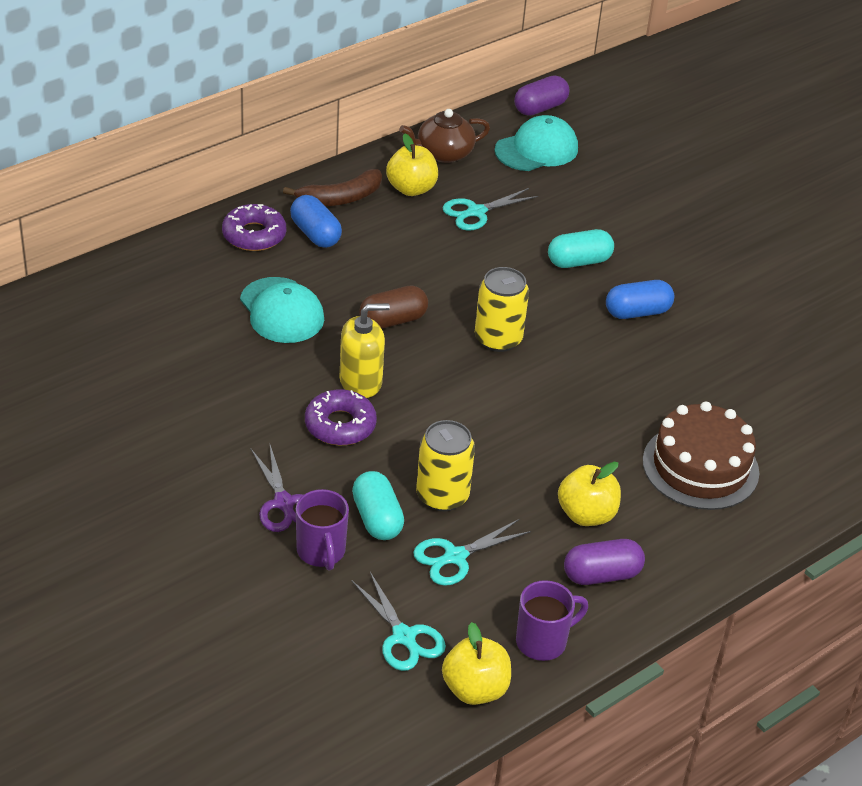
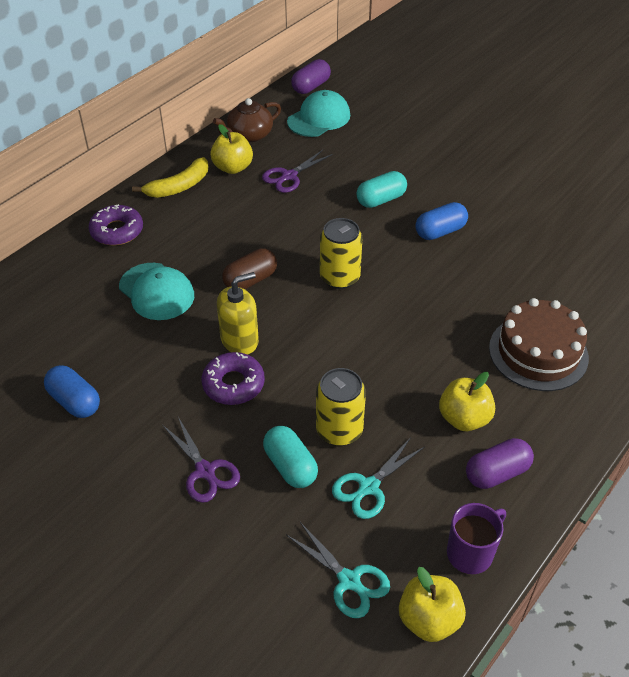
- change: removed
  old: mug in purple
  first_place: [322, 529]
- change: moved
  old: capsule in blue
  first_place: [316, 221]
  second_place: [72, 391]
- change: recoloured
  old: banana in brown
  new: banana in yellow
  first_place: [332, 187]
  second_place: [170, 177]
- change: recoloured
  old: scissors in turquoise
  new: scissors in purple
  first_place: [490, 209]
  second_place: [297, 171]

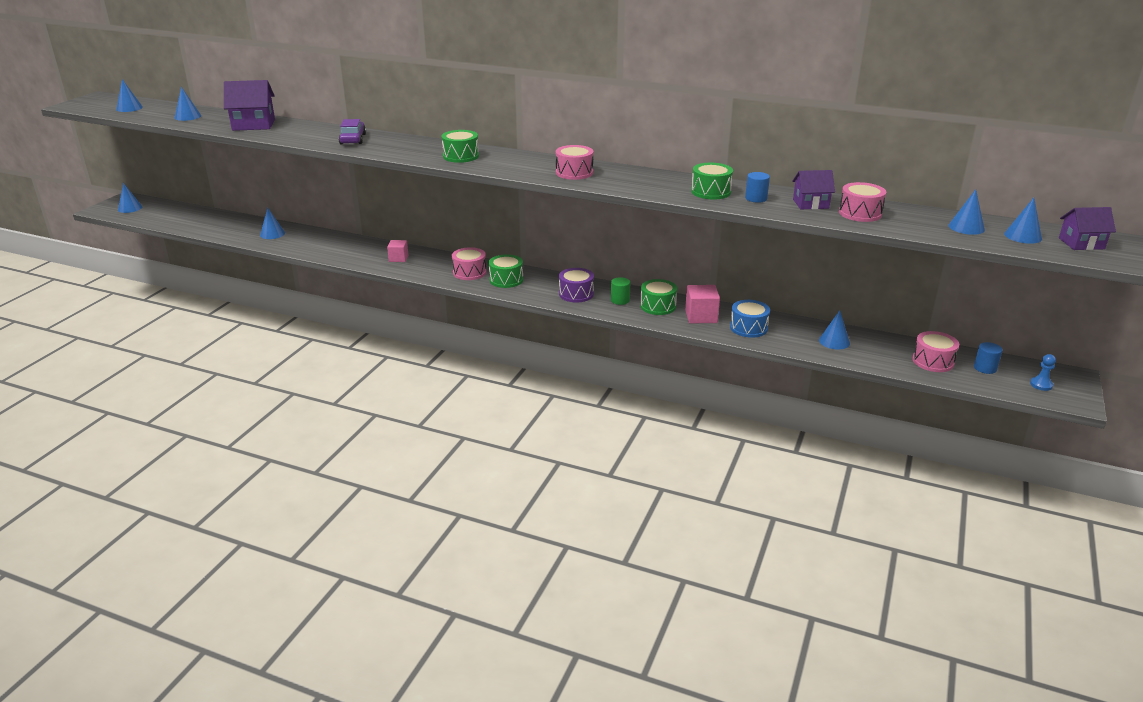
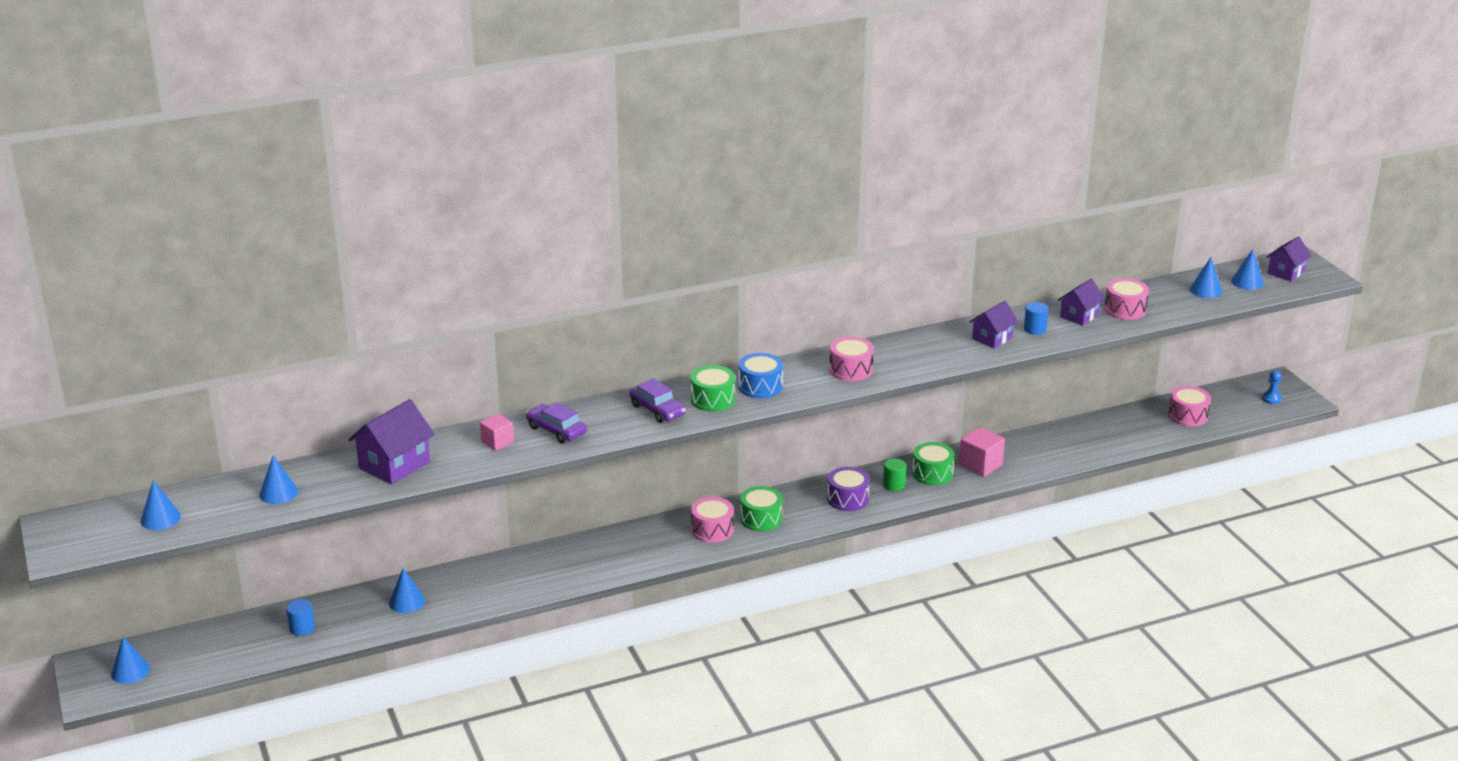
- change: removed
  old: cone in blue
  first_place: [834, 329]
- change: added
  new: car in purple
  second_place: [658, 400]
- change: moved
  old: cube in pink
  first_place: [397, 251]
  second_place: [497, 432]
- change: moved
  old: drum in blue
  first_place: [750, 319]
  second_place: [761, 375]
- change: moved
  old: cylinder in blue
  first_place: [988, 358]
  second_place: [300, 617]
- change: replaced
  old: drum in green
  new: house in purple
  first_place: [712, 181]
  second_place: [993, 324]

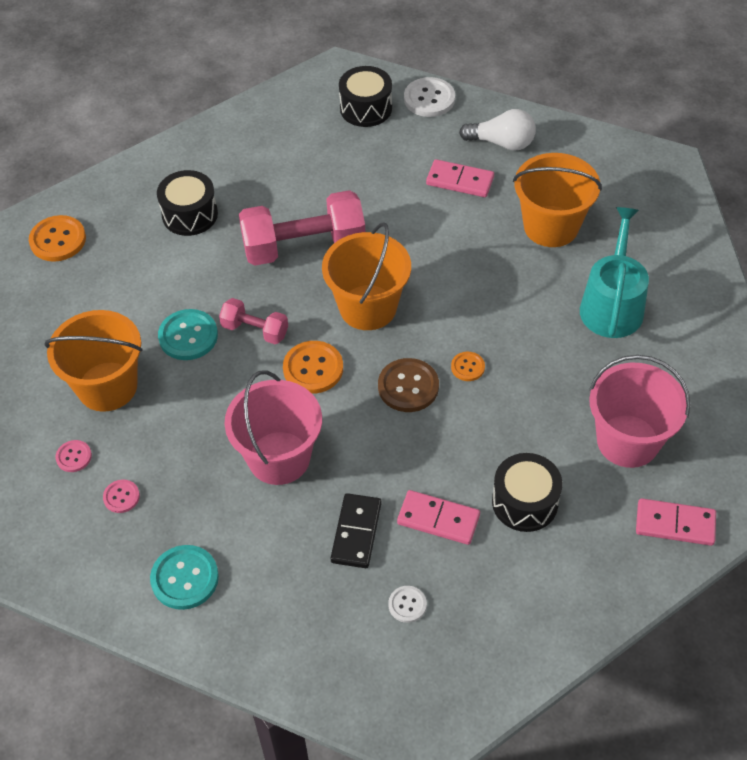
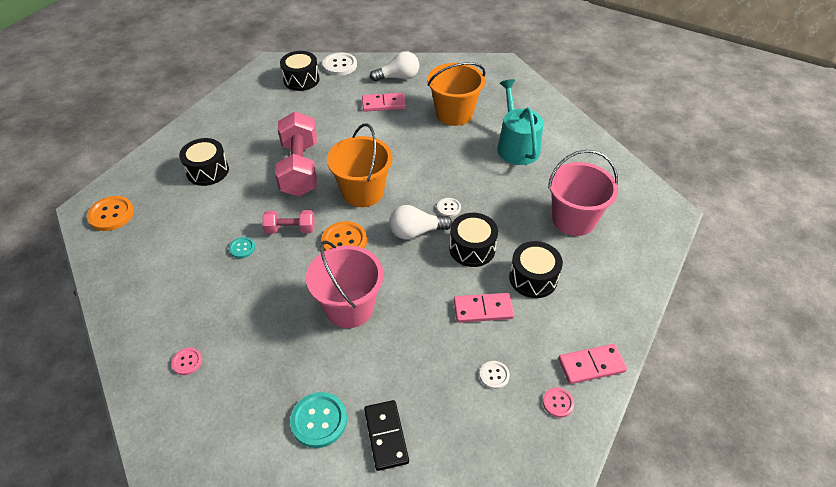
- change: removed
  old: bucket in orange
  first_place: [93, 361]
- change: added
  new: drum in black
  second_place: [473, 240]
- change: moved
  old: button in pink
  first_place: [121, 496]
  second_place: [558, 402]
- change: moved
  old: domino in black
  first_place: [356, 530]
  second_place: [386, 435]
- change: moved
  old: domino in pink
  first_place: [676, 522]
  second_place: [592, 364]
- change: replaced
  old: button in brown
  new: light bulb in white
  first_place: [408, 385]
  second_place: [420, 222]
- change: recoloured
  old: button in orange
  new: button in white
  first_place: [468, 366]
  second_place: [449, 207]
- change: turned
  old: dumbbell in pink
  first_place: [302, 228]
  second_place: [296, 154]
  degrees: -60
- change: resized
  old: button in turquoise
  first_place: [188, 334]
  second_place: [242, 247]
  factor: 0.56

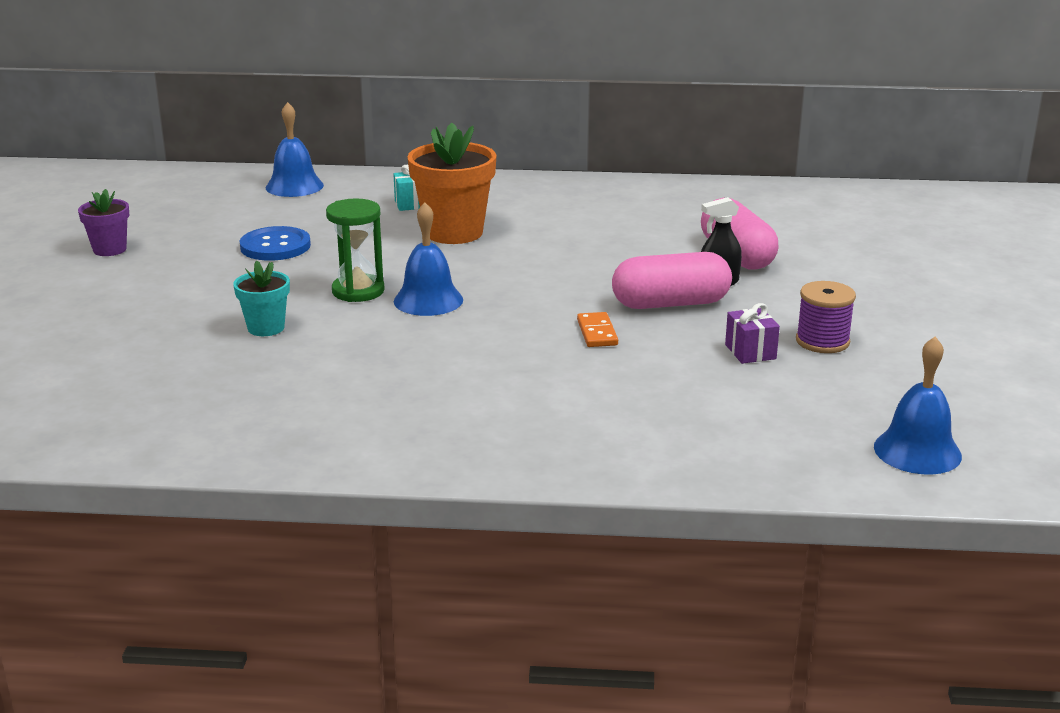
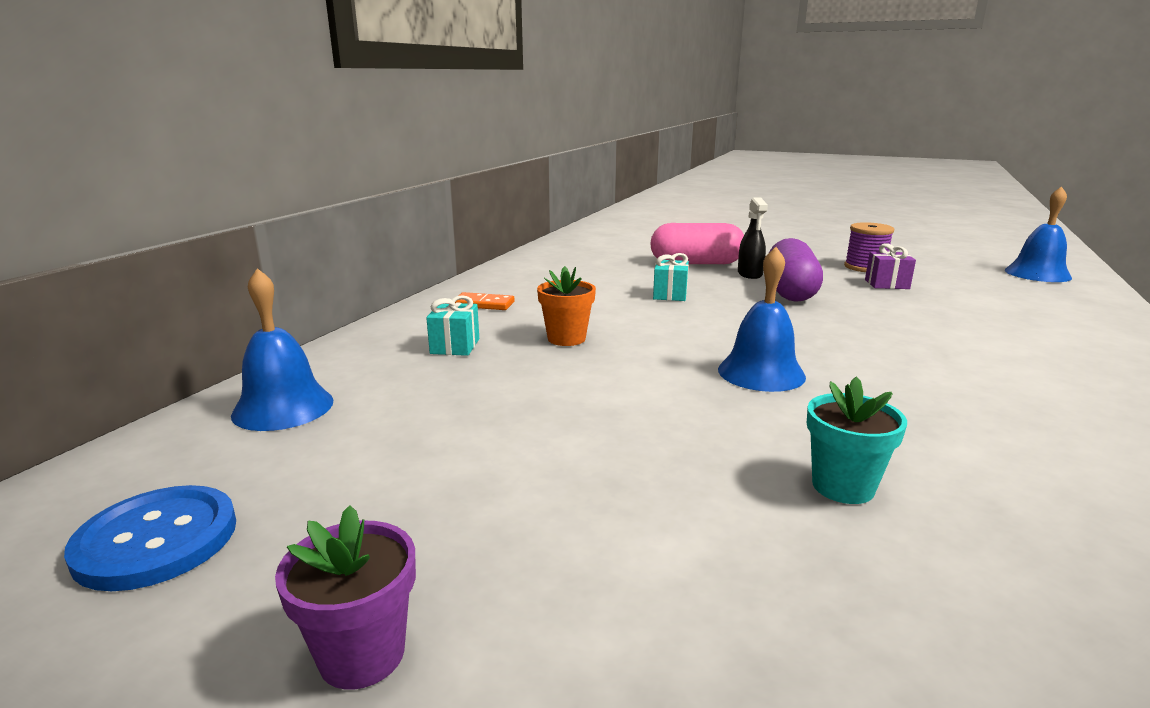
- change: removed
  old: hourglass in green
  first_place: [355, 250]
- change: added
  new: gift in turquoise
  second_place: [671, 277]
- change: moved
  old: button in blue
  first_place: [275, 243]
  second_place: [150, 538]
- change: moved
  old: domino in orange
  first_place: [597, 329]
  second_place: [484, 301]
- change: recoloured
  old: capsule in pink
  new: capsule in purple
  first_place: [672, 280]
  second_place: [796, 270]
- change: resized
  old: flower pot in orange
  first_place: [452, 183]
  second_place: [566, 306]
  factor: 0.54

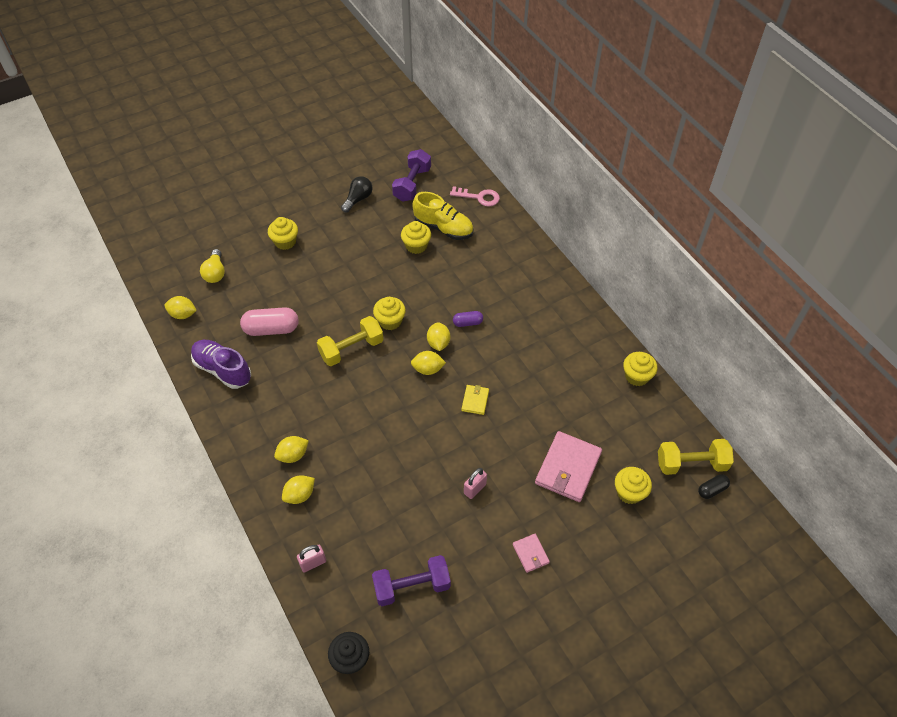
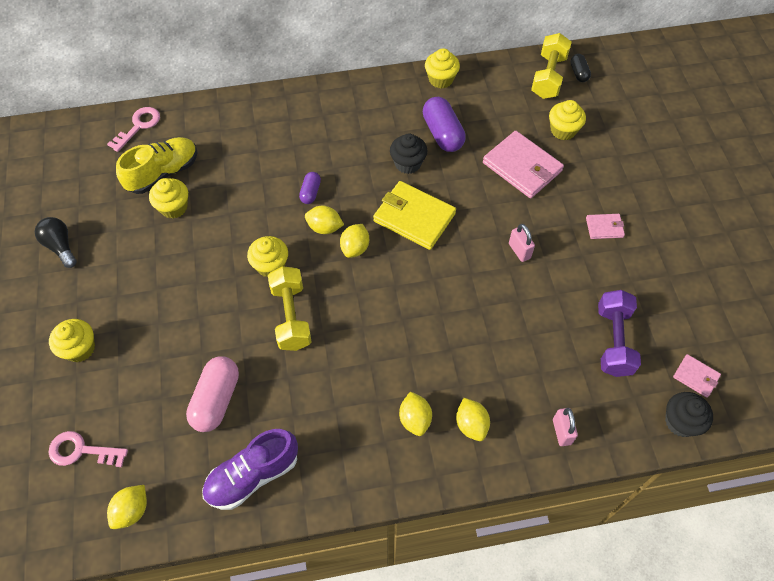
- change: removed
  old: dumbbell in purple
  first_place: [411, 175]
- change: added
  new: cupcake in black
  second_place: [408, 154]
- change: added
  new: capsule in purple
  second_place: [444, 124]
- change: added
  new: wallet in pink
  second_place: [697, 376]
- change: replaced
  old: light bulb in yellow
  new: key in pink
  first_place: [212, 266]
  second_place: [88, 449]
- change: resized
  old: wallet in yellow
  first_place: [475, 400]
  second_place: [414, 215]
  factor: 2.0

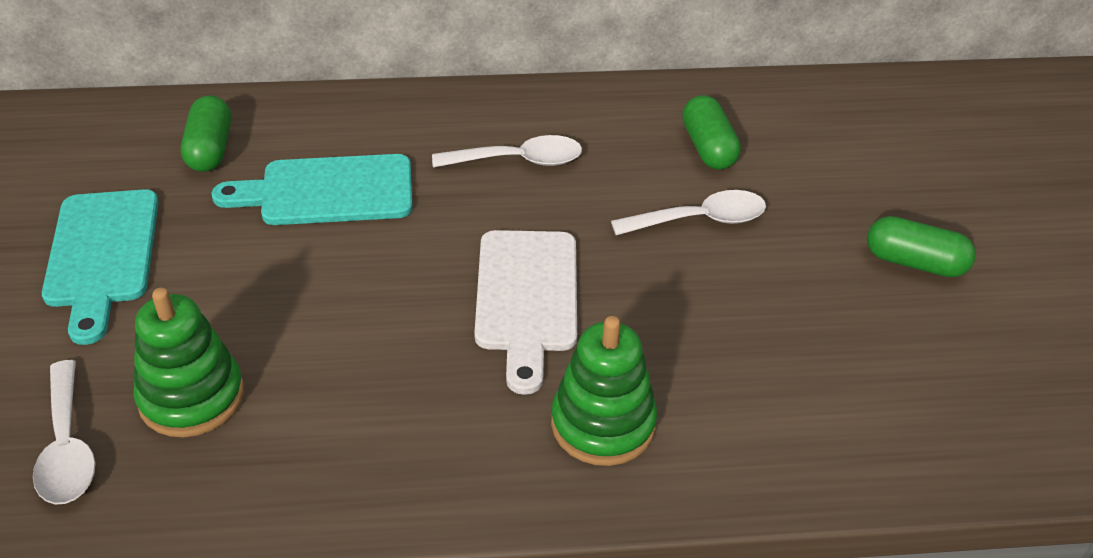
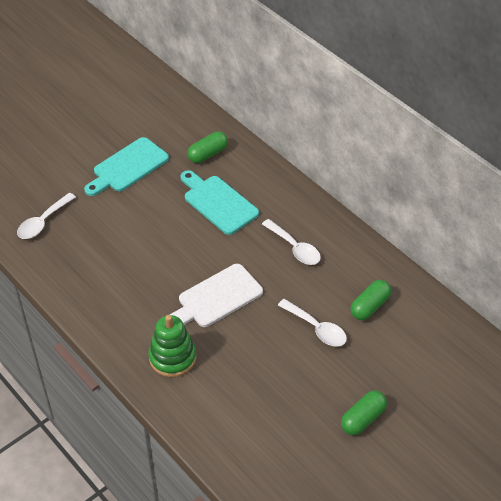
- change: removed
  old: stacking toy in green
  first_place: [188, 362]
- change: turned
  old: capsule in green
  first_place: [921, 246]
  second_place: [364, 413]
  degrees: 60

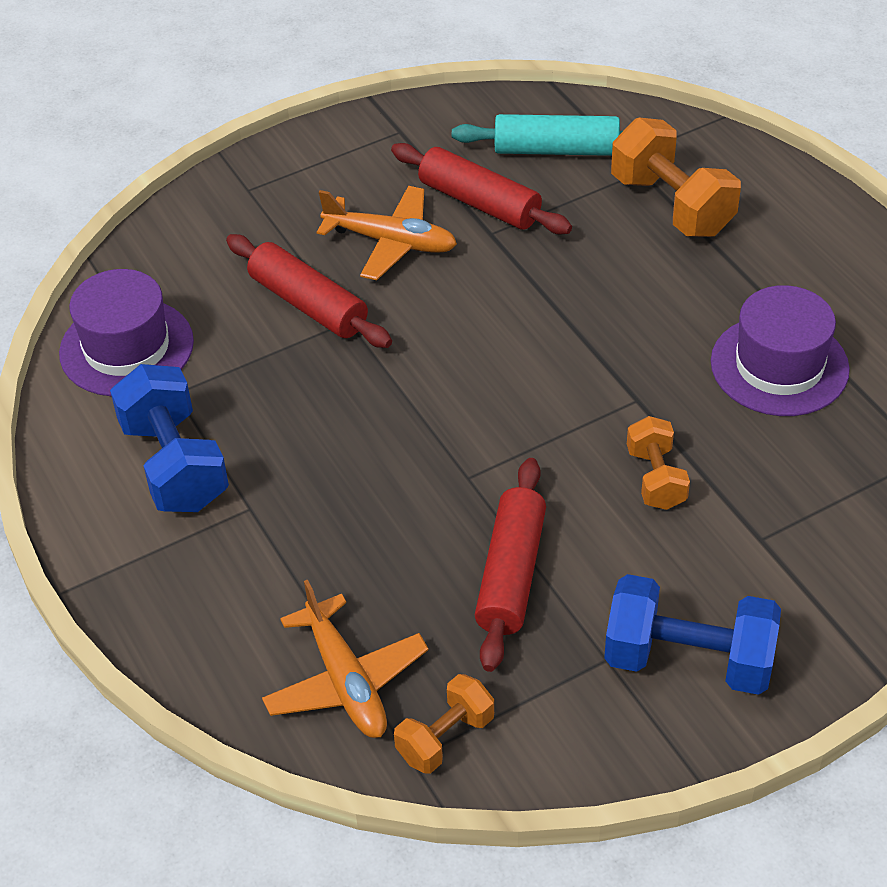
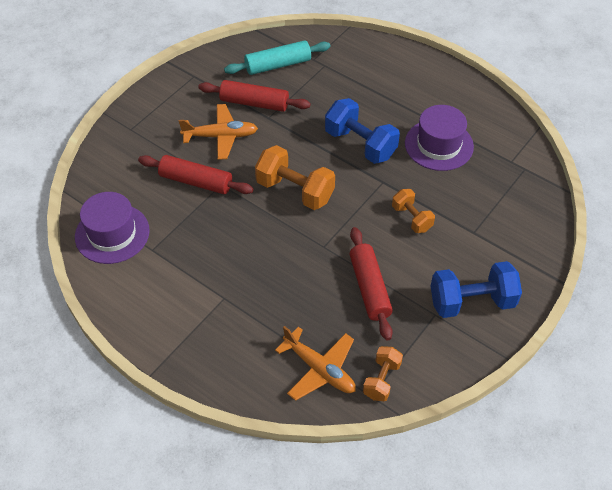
- change: moved
  old: dumbbell in blue
  first_place: [169, 438]
  second_place: [362, 131]
- change: moved
  old: dumbbell in orange
  first_place: [676, 177]
  second_place: [295, 177]

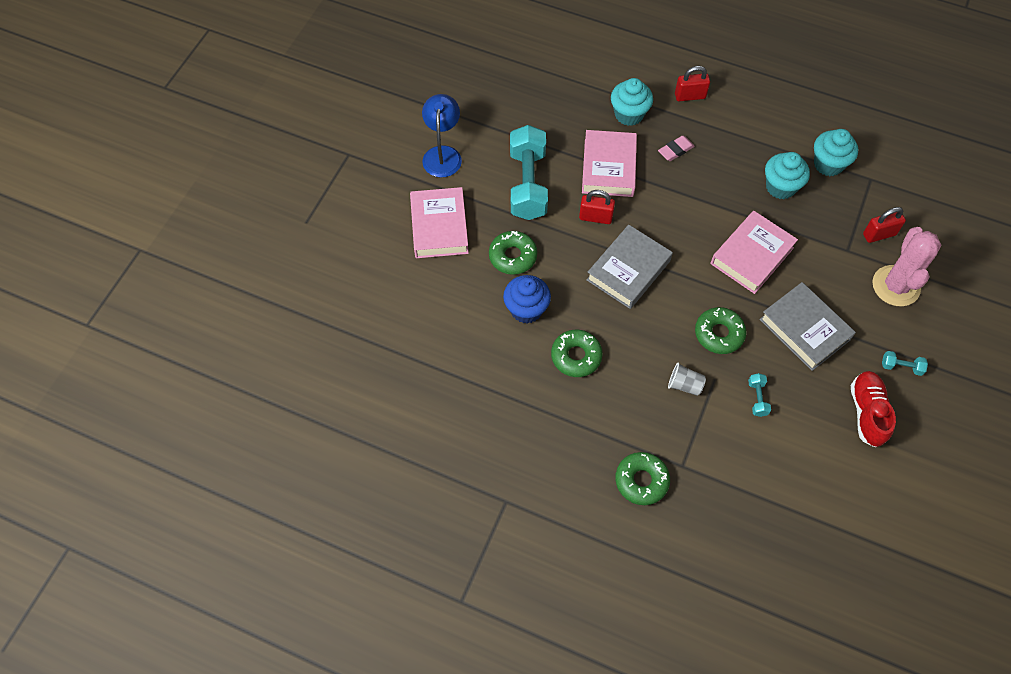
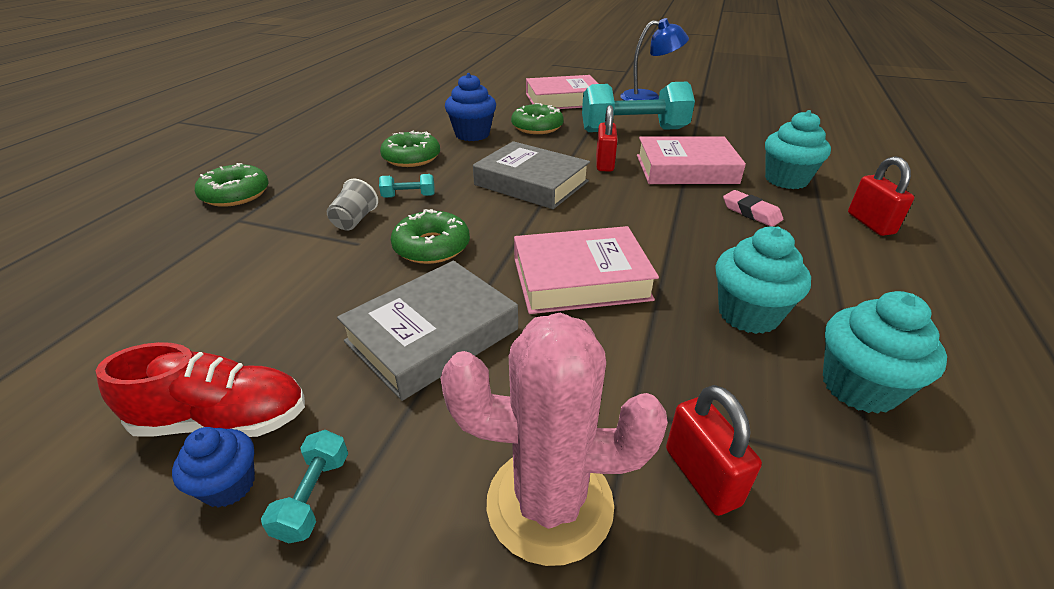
- change: added
  new: cupcake in blue
  second_place: [213, 467]
- change: moved
  old: dumbbell in turquoise
  first_place: [759, 395]
  second_place: [407, 186]
- change: turned
  old: book in pink
  first_place: [754, 252]
  second_place: [586, 270]
  degrees: -45

